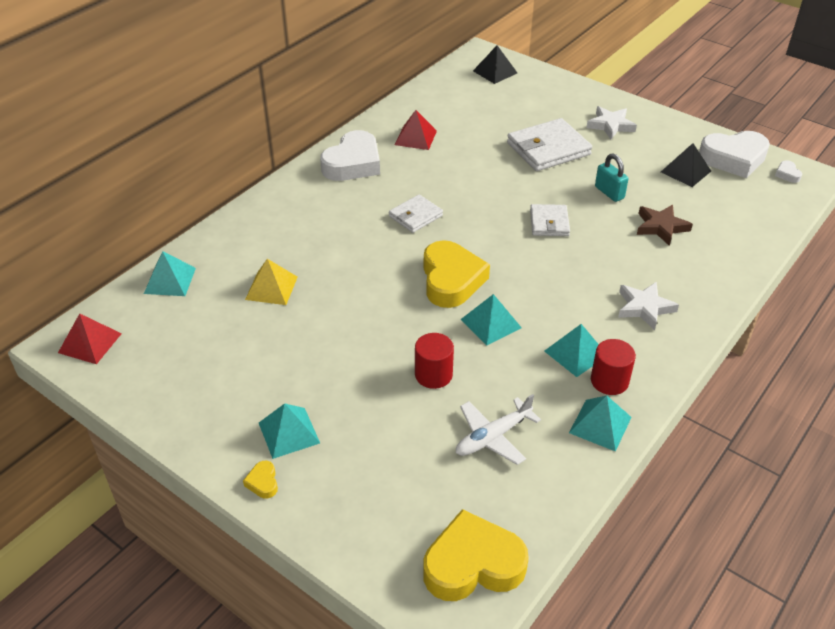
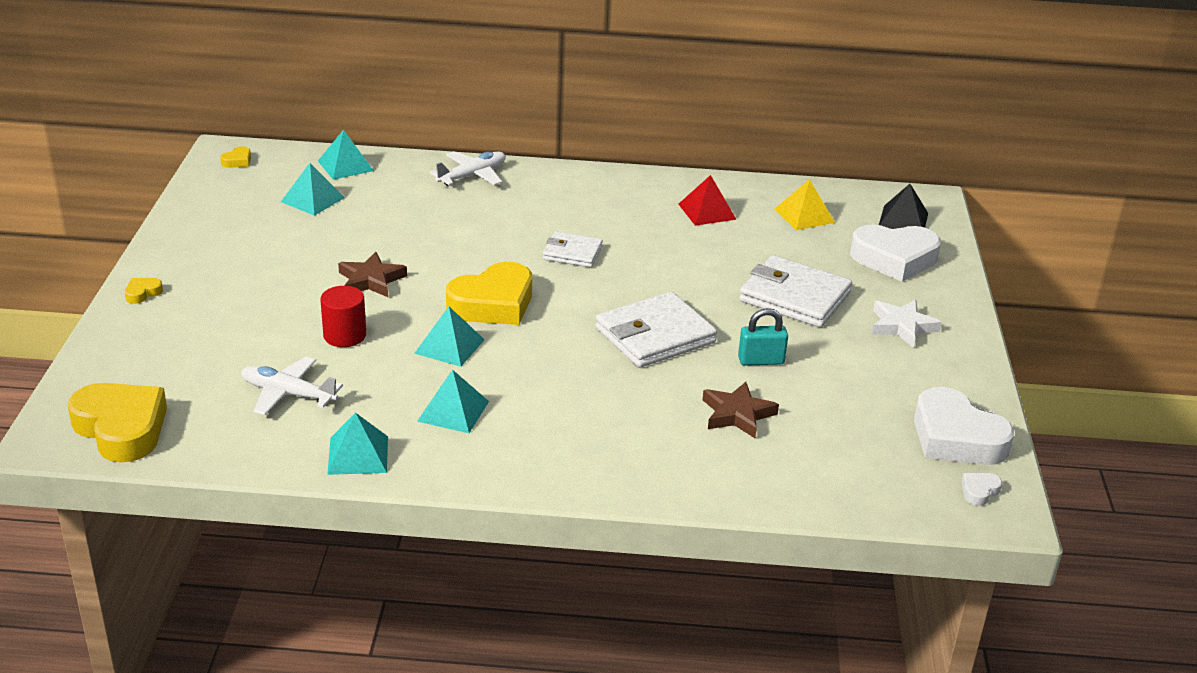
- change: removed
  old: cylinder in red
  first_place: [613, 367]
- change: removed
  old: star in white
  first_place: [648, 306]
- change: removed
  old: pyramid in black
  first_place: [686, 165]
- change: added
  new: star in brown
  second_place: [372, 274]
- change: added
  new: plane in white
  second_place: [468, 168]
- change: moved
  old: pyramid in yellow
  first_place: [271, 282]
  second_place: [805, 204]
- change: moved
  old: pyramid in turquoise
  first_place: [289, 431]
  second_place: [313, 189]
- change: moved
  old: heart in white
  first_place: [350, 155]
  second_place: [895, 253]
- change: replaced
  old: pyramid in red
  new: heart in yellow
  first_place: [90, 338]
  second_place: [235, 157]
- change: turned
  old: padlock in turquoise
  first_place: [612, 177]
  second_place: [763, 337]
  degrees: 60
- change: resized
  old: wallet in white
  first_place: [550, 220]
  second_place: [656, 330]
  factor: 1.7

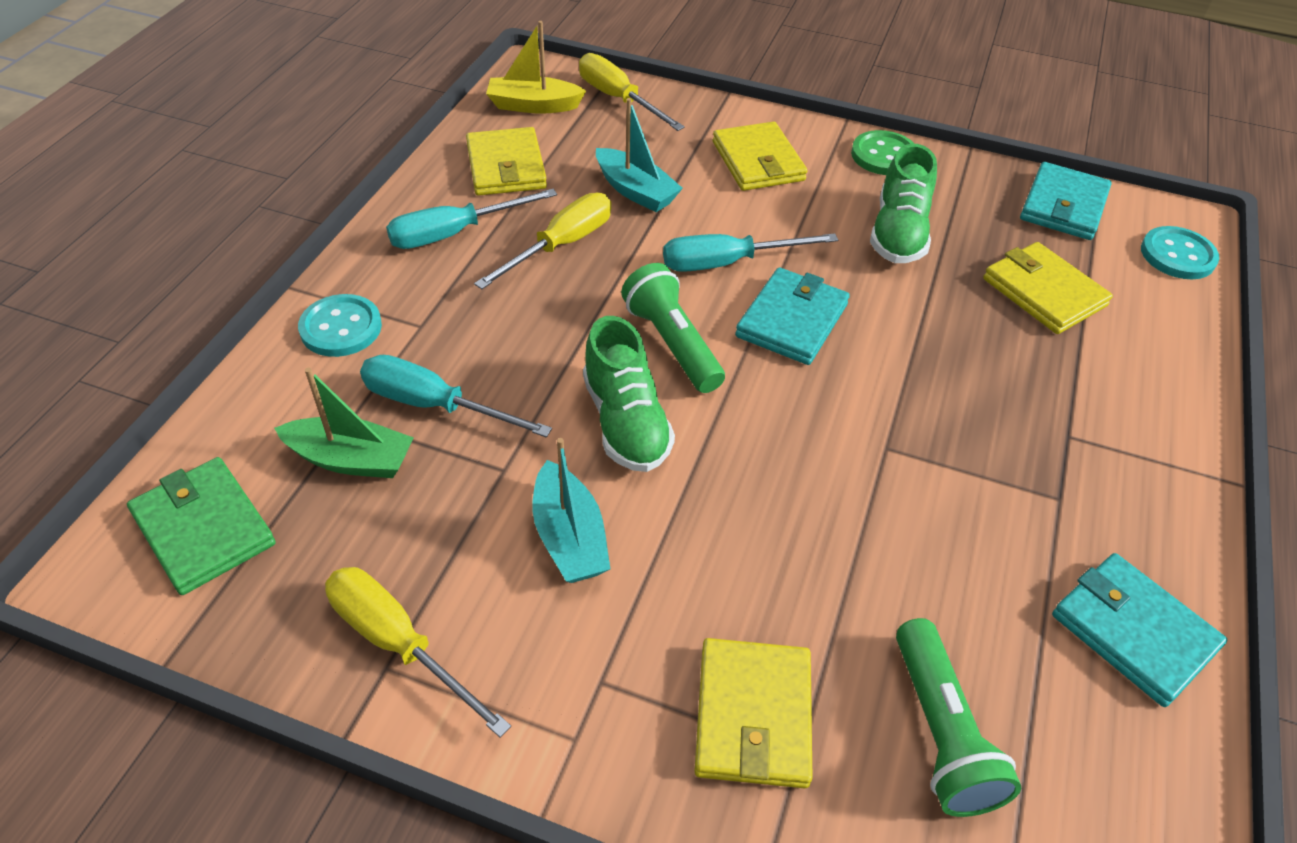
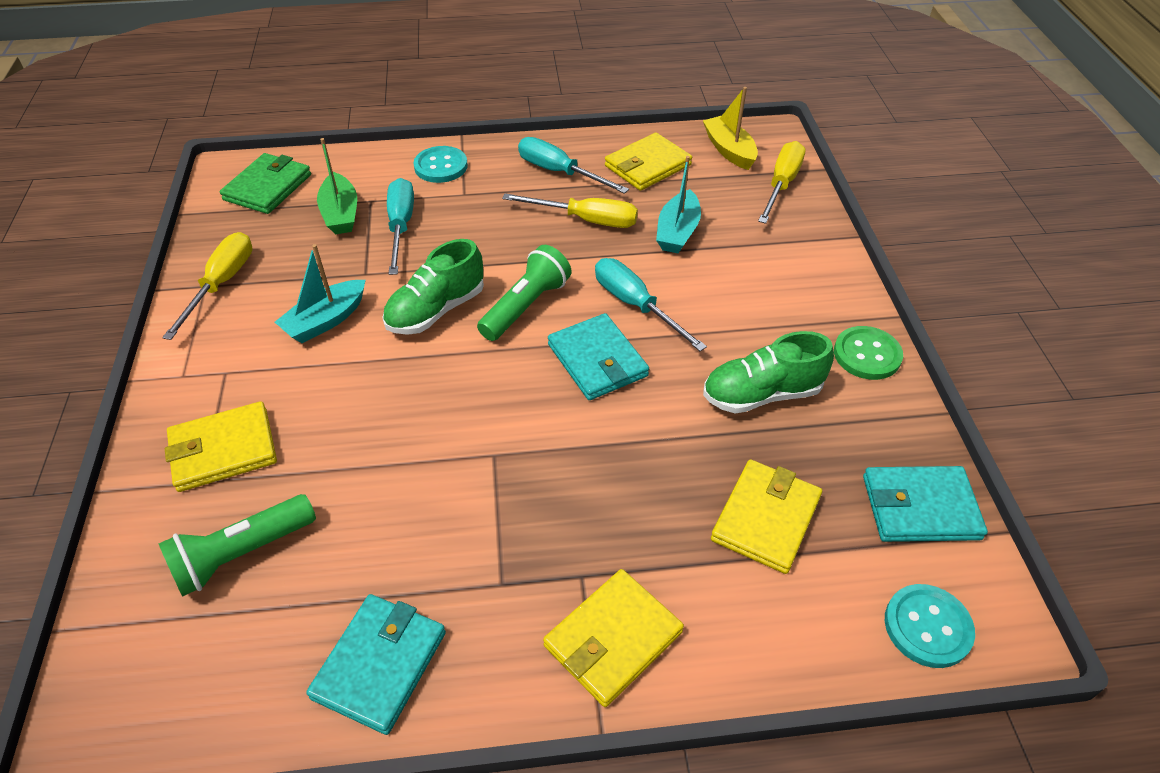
- change: moved
  old: wallet in yellow
  first_place: [760, 156]
  second_place: [613, 638]
- change: turned
  old: wallet in turquoise
  first_place: [792, 316]
  second_place: [598, 356]
  degrees: 60

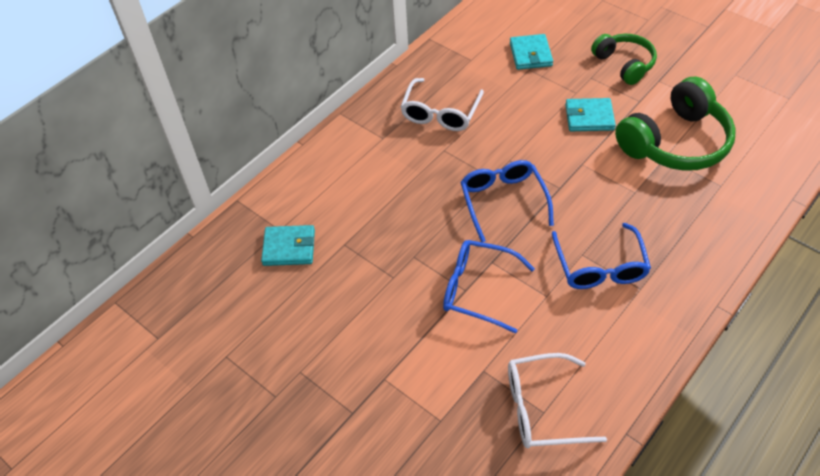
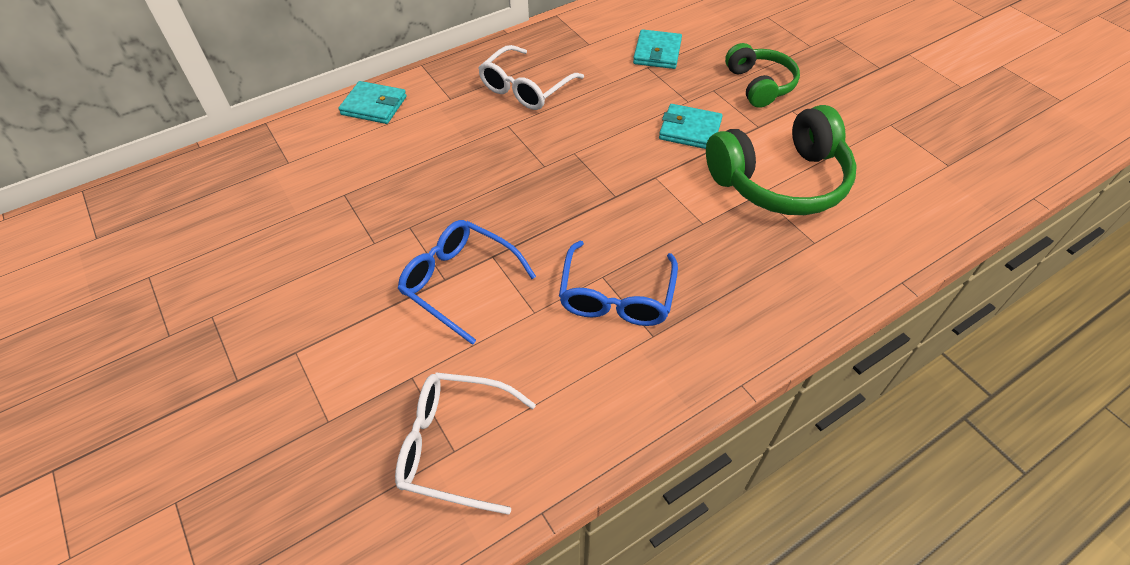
- change: removed
  old: glasses in blue
  first_place: [507, 201]
- change: moved
  old: wallet in turquoise
  first_place: [288, 245]
  second_place: [372, 102]

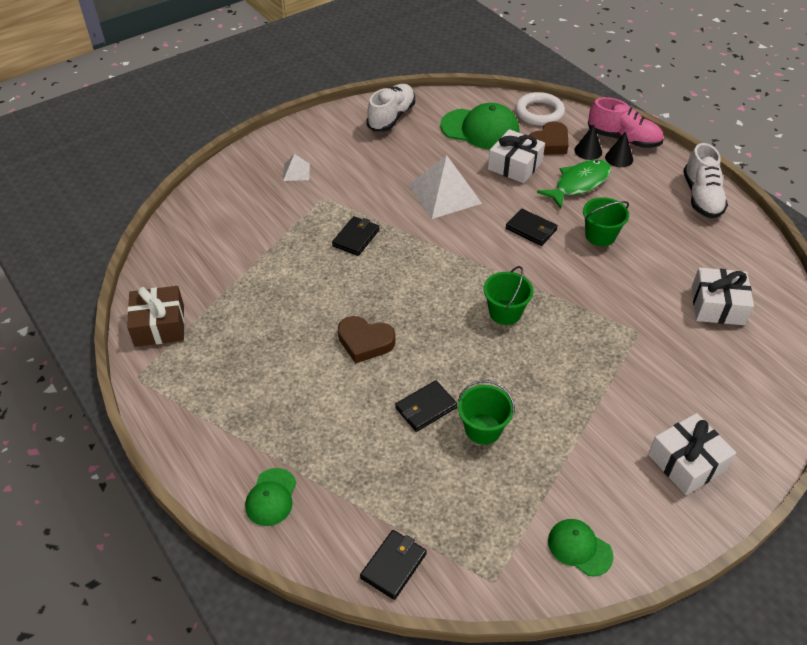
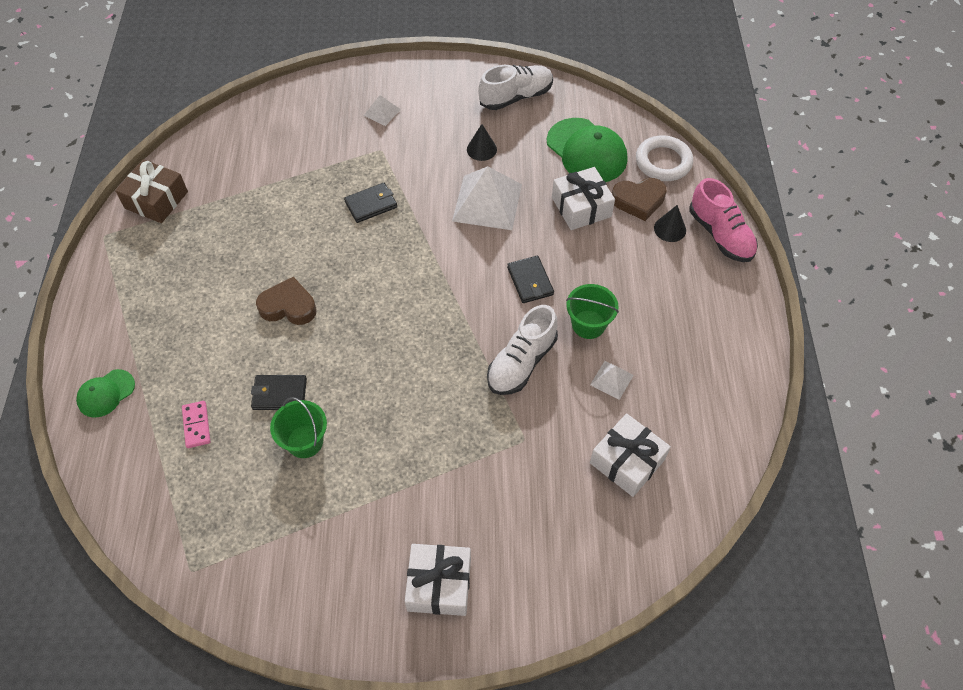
- change: removed
  old: wallet in black
  first_place: [393, 565]
- change: removed
  old: bucket in green
  first_place: [509, 295]
- change: removed
  old: fish in green
  first_place: [574, 184]
- change: removed
  old: cap in green
  first_place: [581, 547]
- change: added
  new: domino in pink
  second_place: [196, 424]
- change: added
  new: pyramid in white
  second_place: [612, 380]
- change: moved
  old: cone in black
  first_place: [619, 149]
  second_place: [482, 142]
- change: moved
  old: shoe in white
  first_place: [705, 180]
  second_place: [522, 350]
- change: turned
  old: heart in brown
  first_place: [366, 340]
  second_place: [286, 301]
  degrees: 135

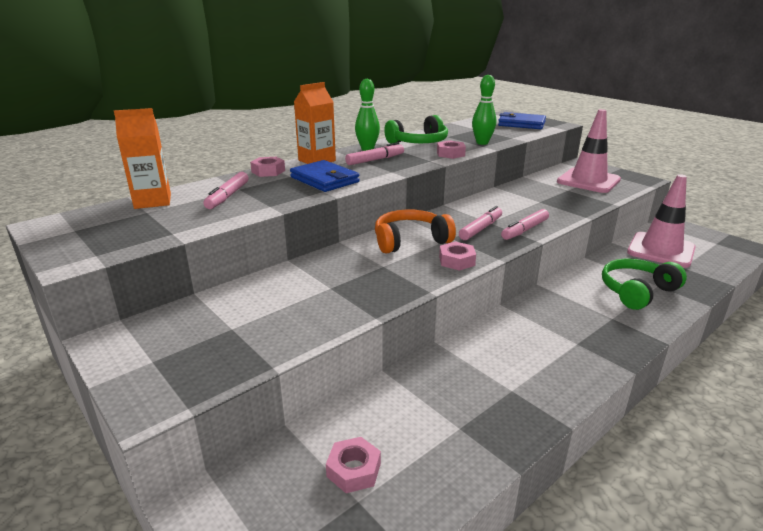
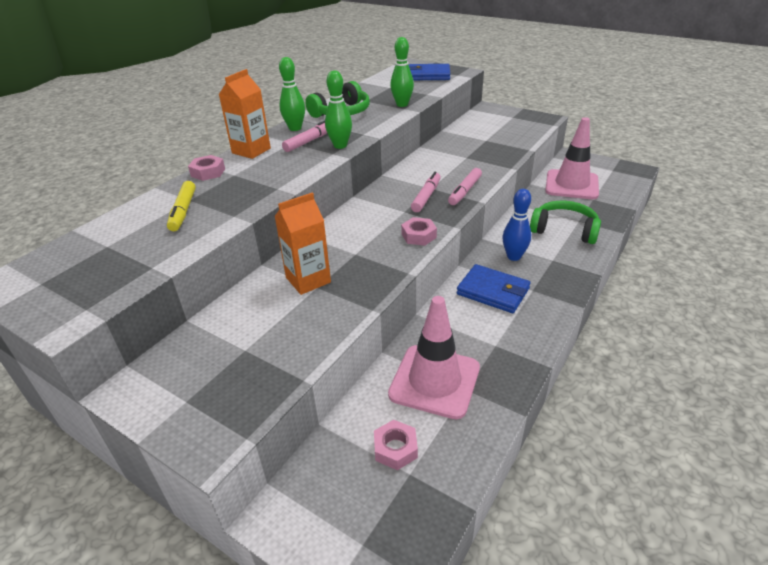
- change: removed
  old: headphones in orange
  first_place: [415, 231]
- change: removed
  old: nut in pink
  first_place: [451, 149]
- change: added
  new: bowling pin in green
  second_place: [338, 109]
- change: added
  new: bowling pin in blue
  second_place: [516, 225]
- change: moved
  old: carton in orange
  first_place: [142, 158]
  second_place: [302, 243]
- change: moved
  old: wallet in blue
  first_place: [325, 176]
  second_place: [493, 288]
- change: moved
  old: traffic cone in pink
  first_place: [589, 151]
  second_place: [434, 357]
- change: recoloured
  old: marker in pink
  new: marker in yellow
  first_place: [226, 190]
  second_place: [181, 206]
- change: turned
  old: headphones in green
  first_place: [644, 284]
  second_place: [565, 222]
  degrees: 75

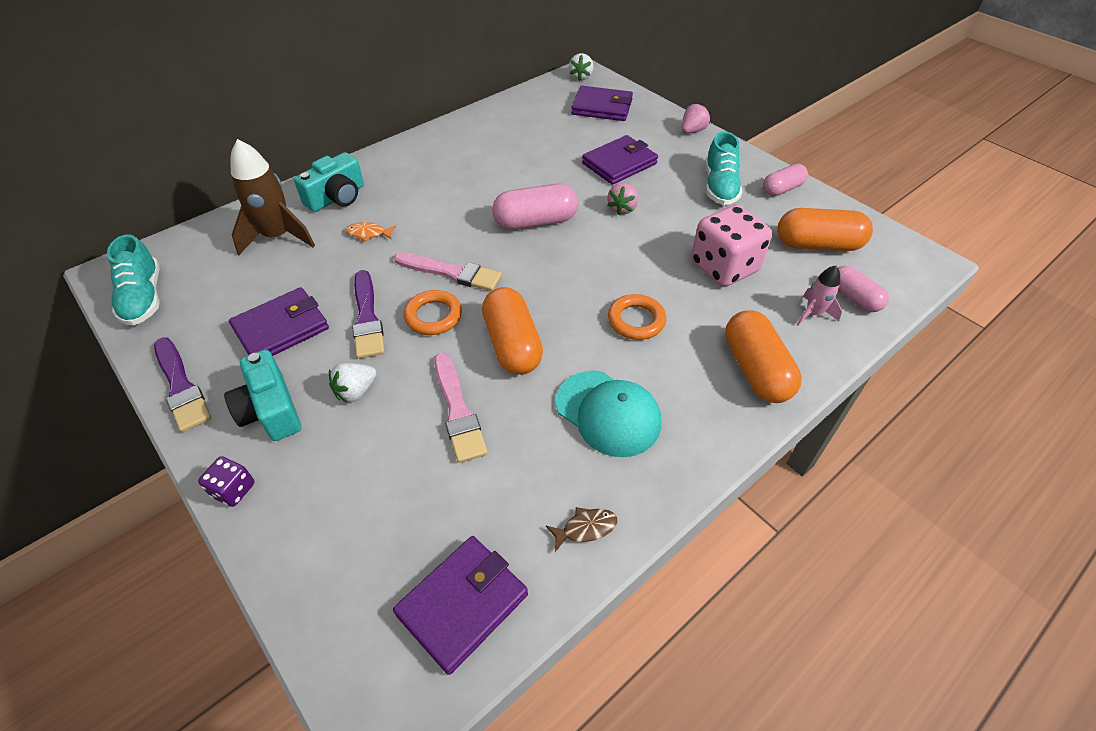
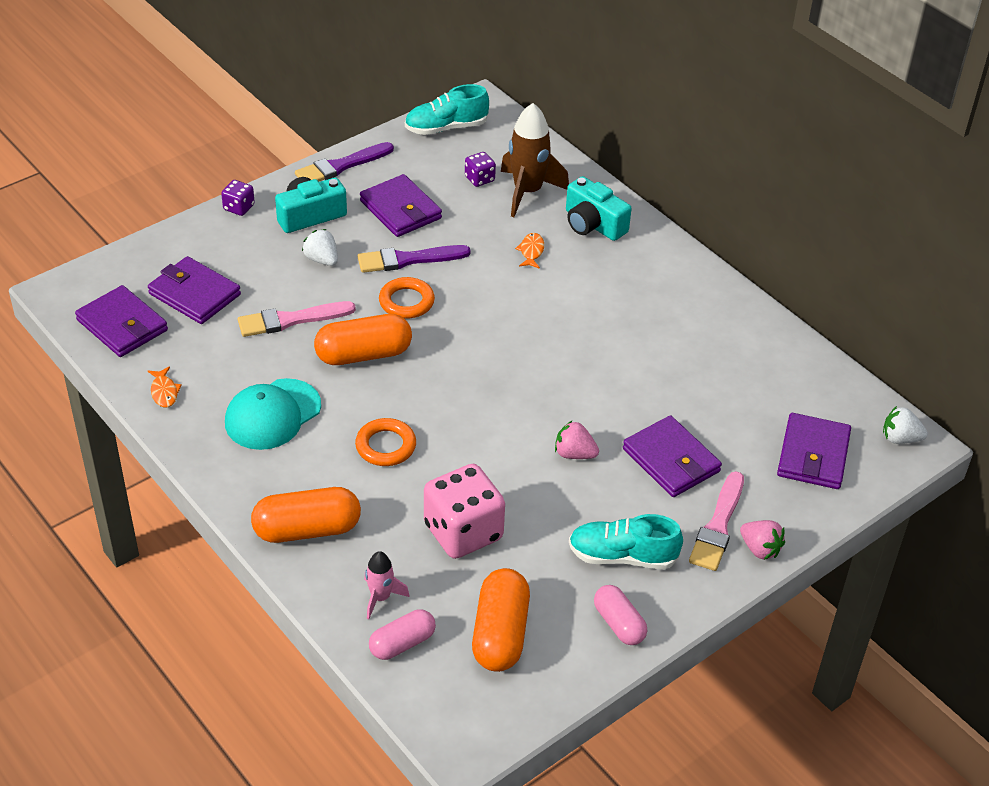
- change: removed
  old: capsule in pink
  first_place: [535, 206]
- change: added
  new: wallet in purple
  second_place: [194, 290]
- change: added
  new: dice in purple
  second_place: [480, 169]
- change: moved
  old: brush in pink
  first_place: [448, 271]
  second_place: [716, 521]
- change: recoloured
  old: fish in brown
  new: fish in orange
  first_place: [582, 529]
  second_place: [165, 387]

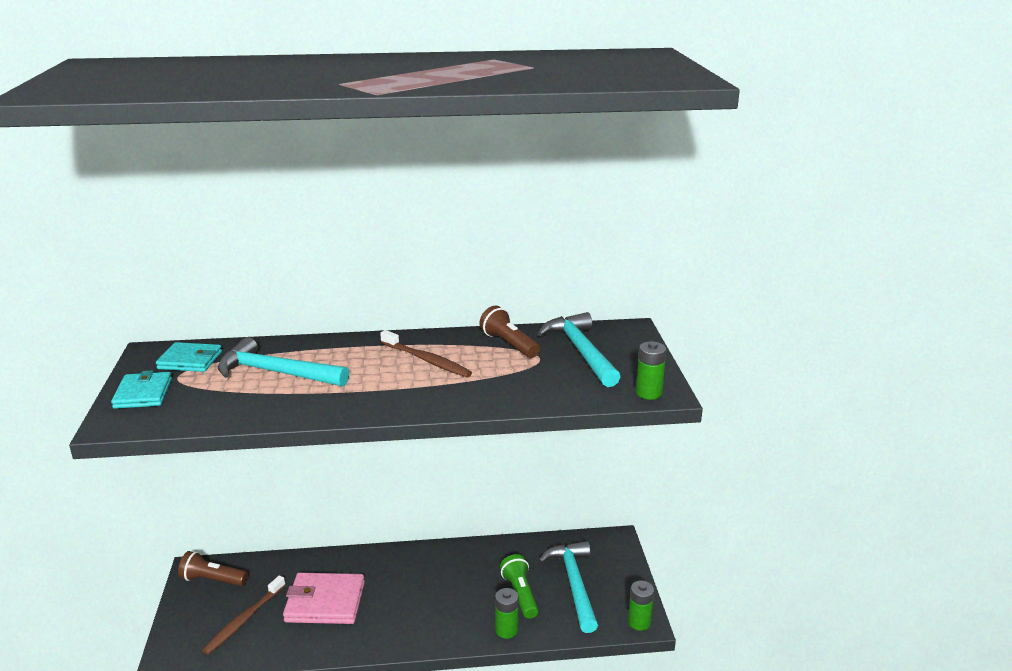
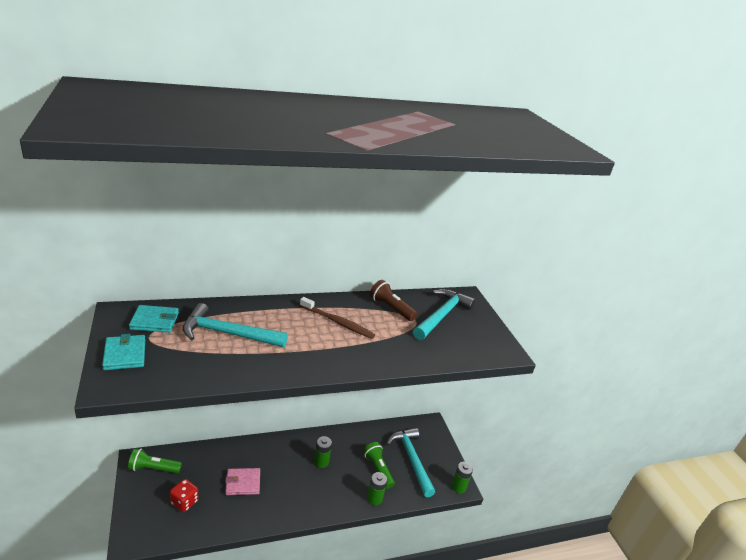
- change: moved
  old: battery in green
  first_place: [651, 370]
  second_place: [323, 452]
- change: replaced
  old: toothbrush in brown
  new: dice in red
  first_place: [244, 615]
  second_place: [184, 495]
- change: recoloured
  old: flashlight in brown
  new: flashlight in green
  first_place: [213, 568]
  second_place: [155, 460]
- change: turned
  old: hammer in turquoise
  first_place: [578, 349]
  second_place: [444, 314]
  degrees: 60
- change: resized
  old: wallet in pink
  first_place: [324, 598]
  second_place: [242, 481]
  factor: 0.65

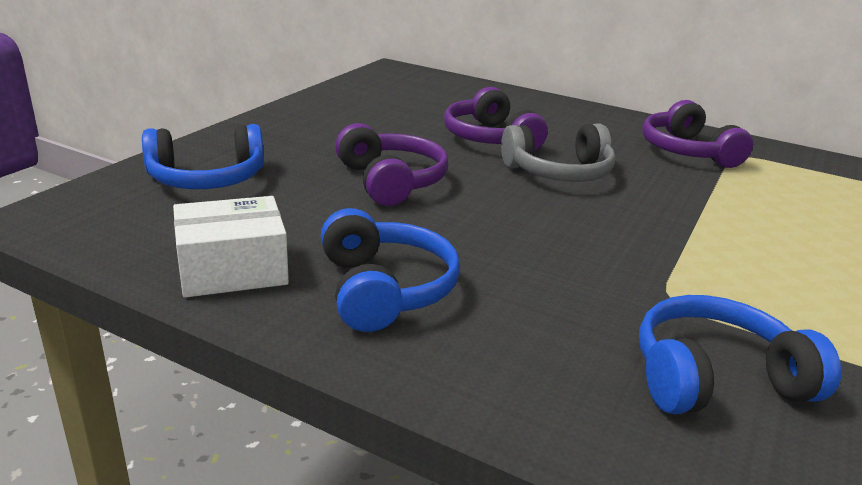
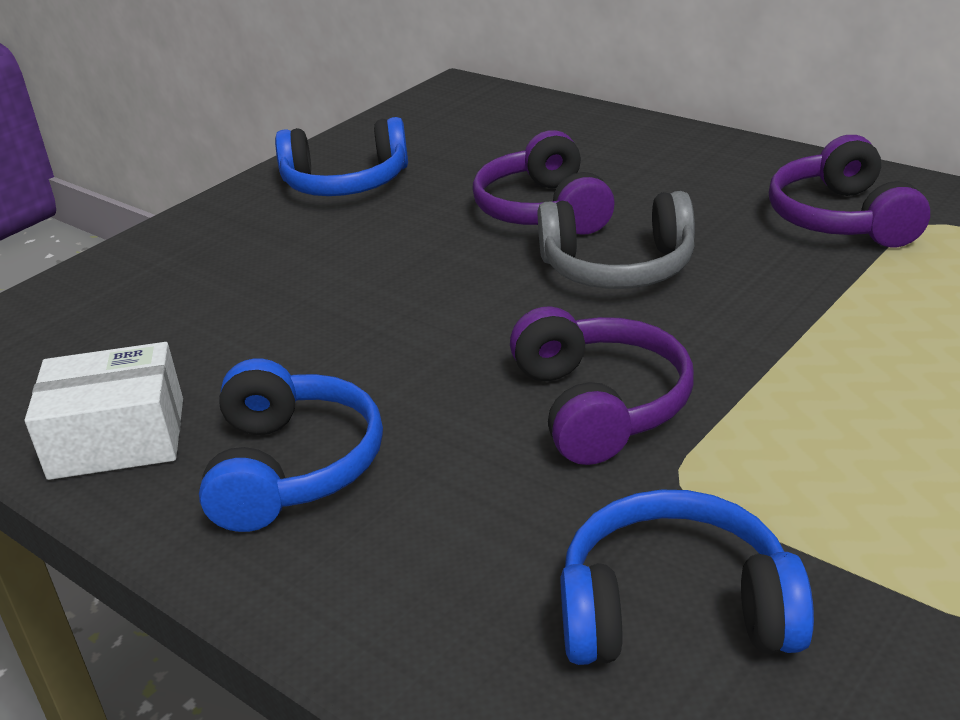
- change: moved
  old: headphones in blue
  first_place: [203, 156]
  second_place: [341, 156]
- change: moved
  old: headphones in purple
  first_place: [391, 164]
  second_place: [602, 385]

